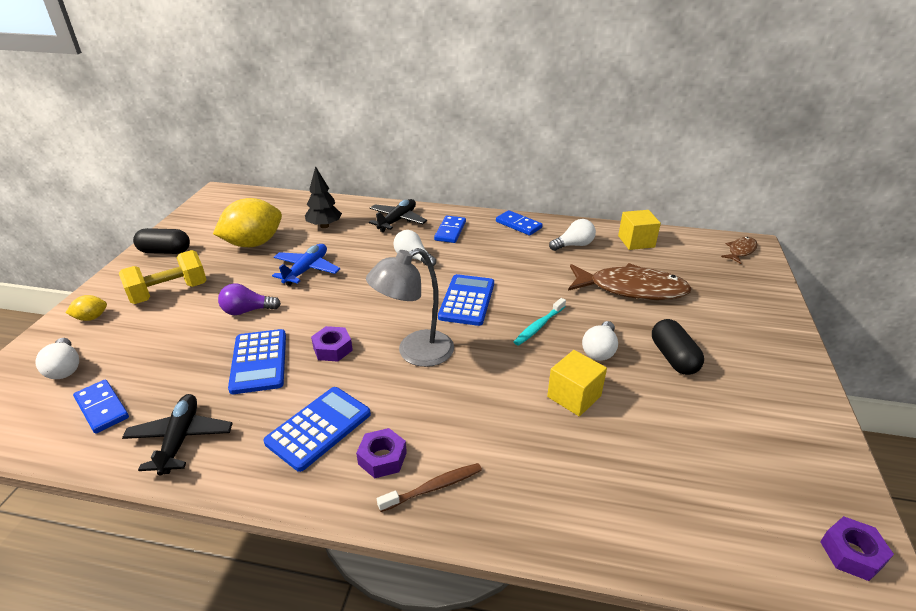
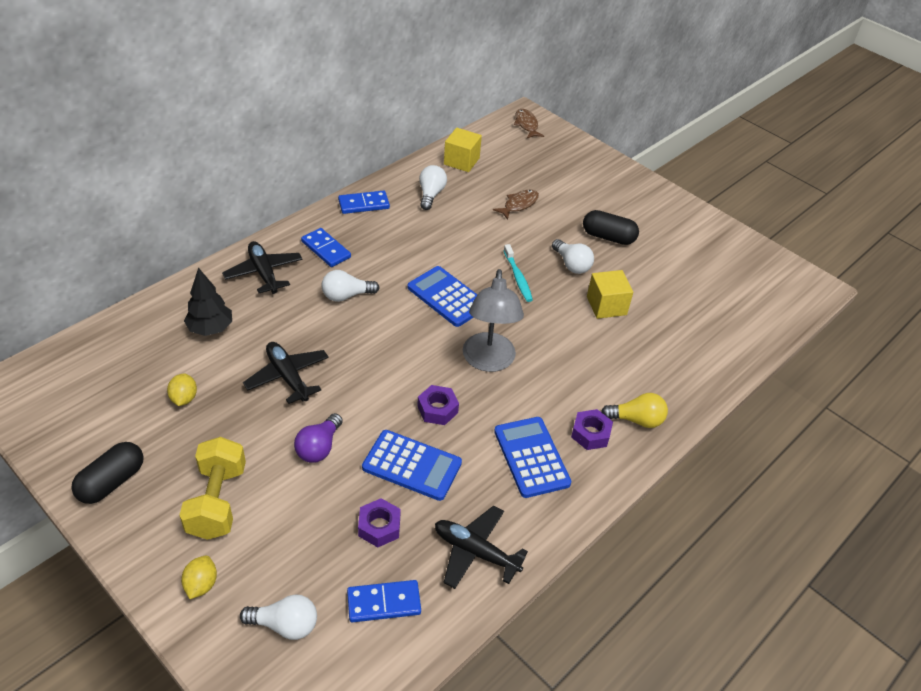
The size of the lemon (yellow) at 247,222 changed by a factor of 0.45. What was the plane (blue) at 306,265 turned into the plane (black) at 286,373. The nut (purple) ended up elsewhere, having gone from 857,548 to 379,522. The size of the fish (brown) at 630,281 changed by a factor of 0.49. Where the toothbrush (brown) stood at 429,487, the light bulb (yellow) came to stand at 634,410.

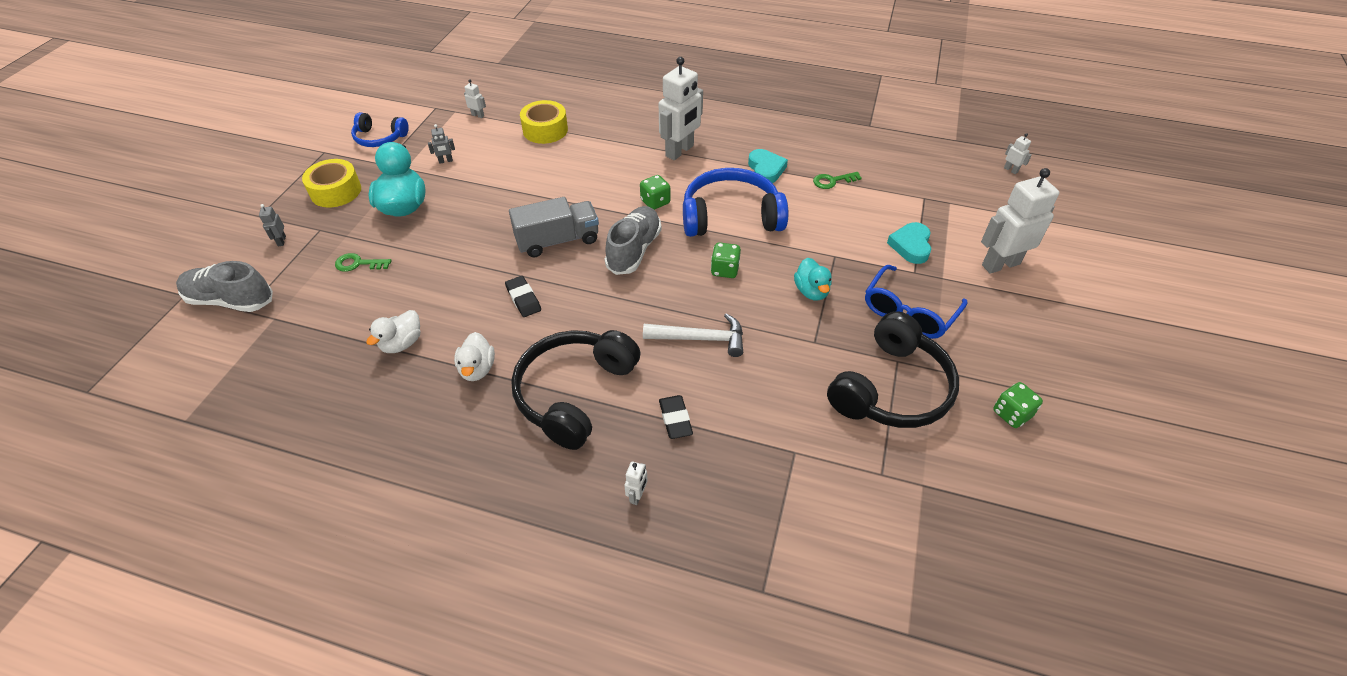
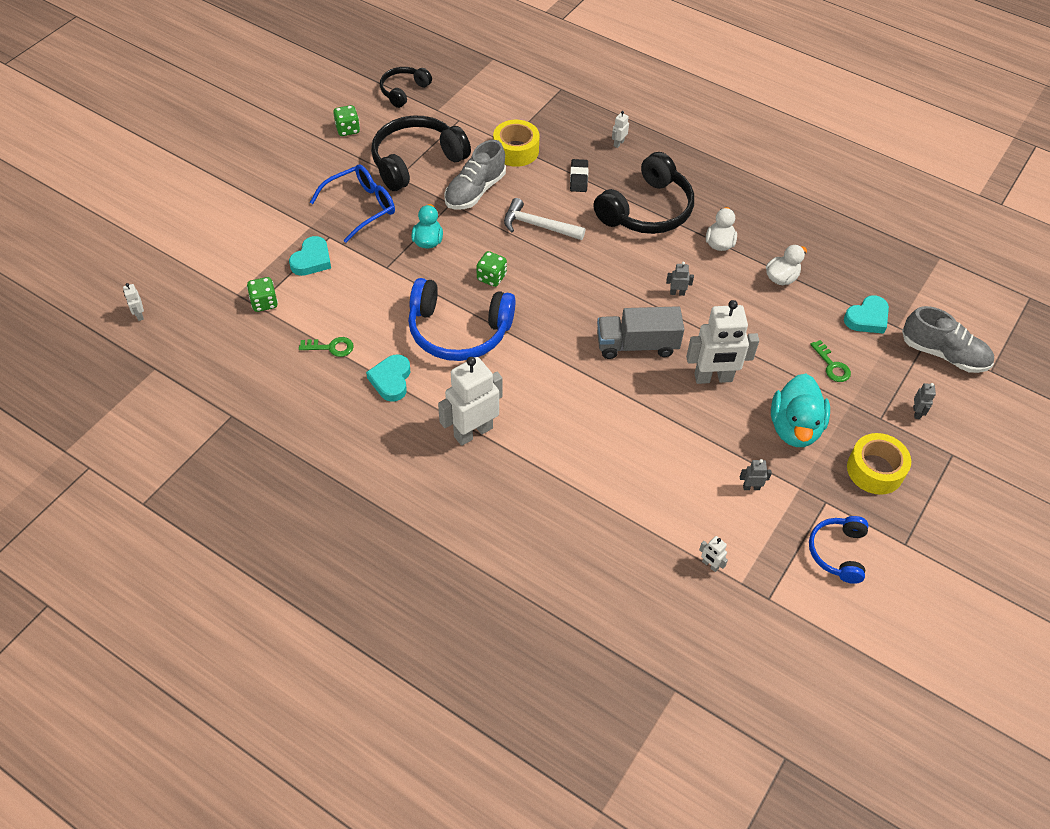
The dice (green) ended up elsewhere, having gone from 655,192 to 262,294. The second view gained the headphones (black) at 406,87. The shoe (grey) ended up elsewhere, having gone from 633,240 to 475,175. The tape (yellow) ended up elsewhere, having gone from 544,122 to 516,143. Where the eraser (black) stood at 523,296, the robot (grey) came to stand at 680,279. The robot (white) ended up elsewhere, having gone from 1020,221 to 722,342. The headphones (blue) at 380,129 ended up facing another way, 105 degrees counterclockwise from before. The key (green) at 363,262 ended up facing another way, 45 degrees clockwise from before. The second view gained the heart (turquoise) at 866,314.

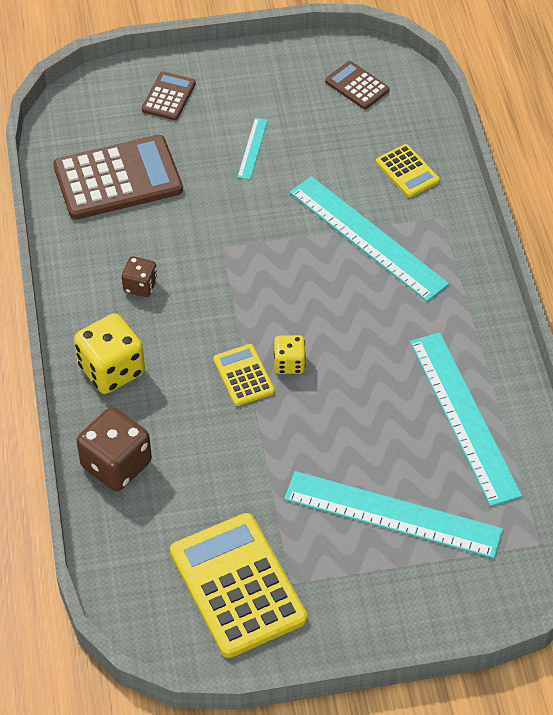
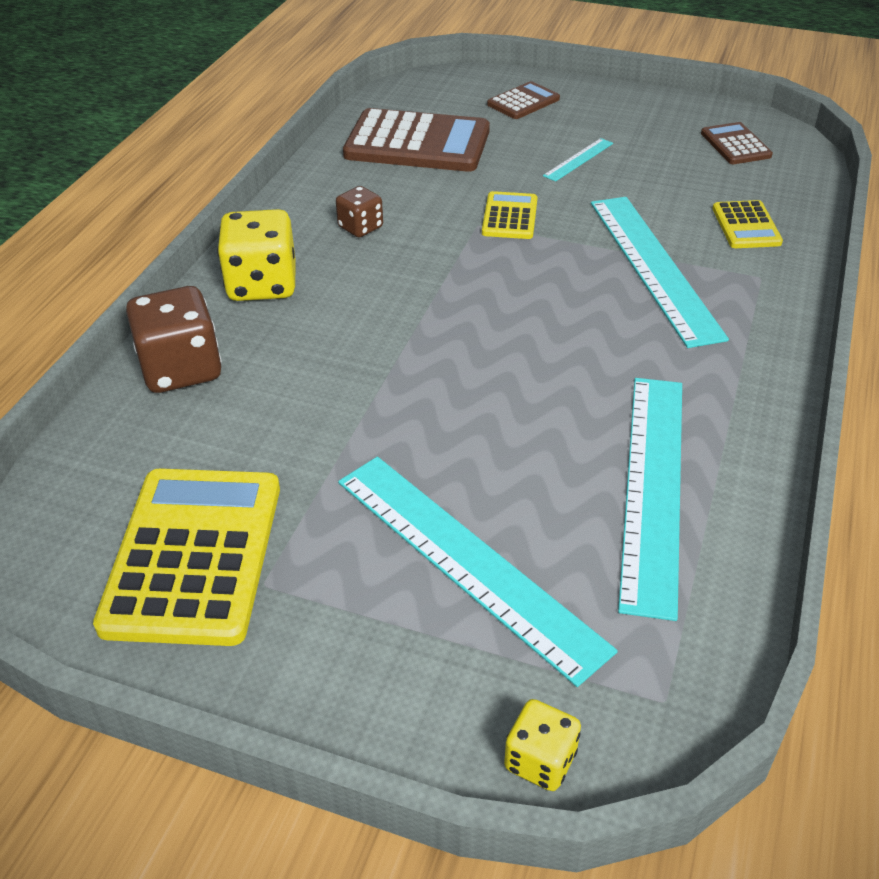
The calculator (yellow) ended up elsewhere, having gone from 244,375 to 510,215. The dice (yellow) ended up elsewhere, having gone from 290,354 to 542,745.

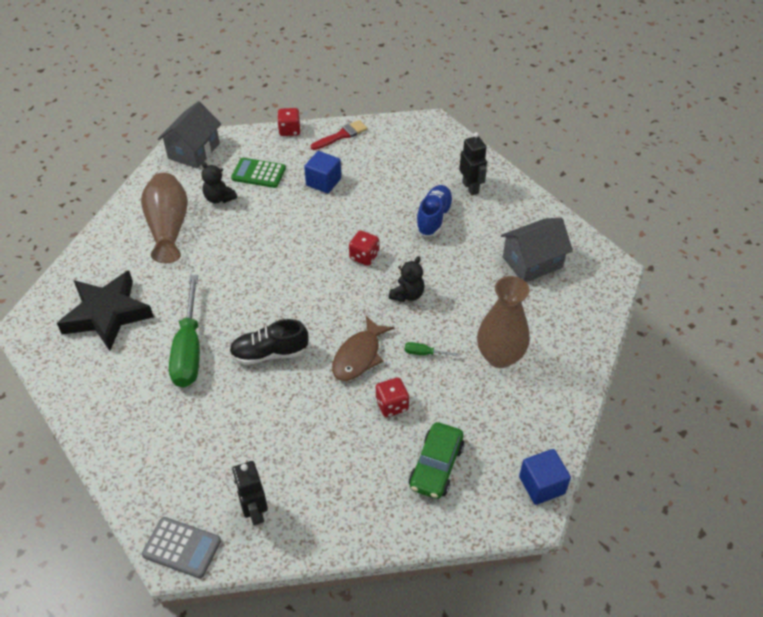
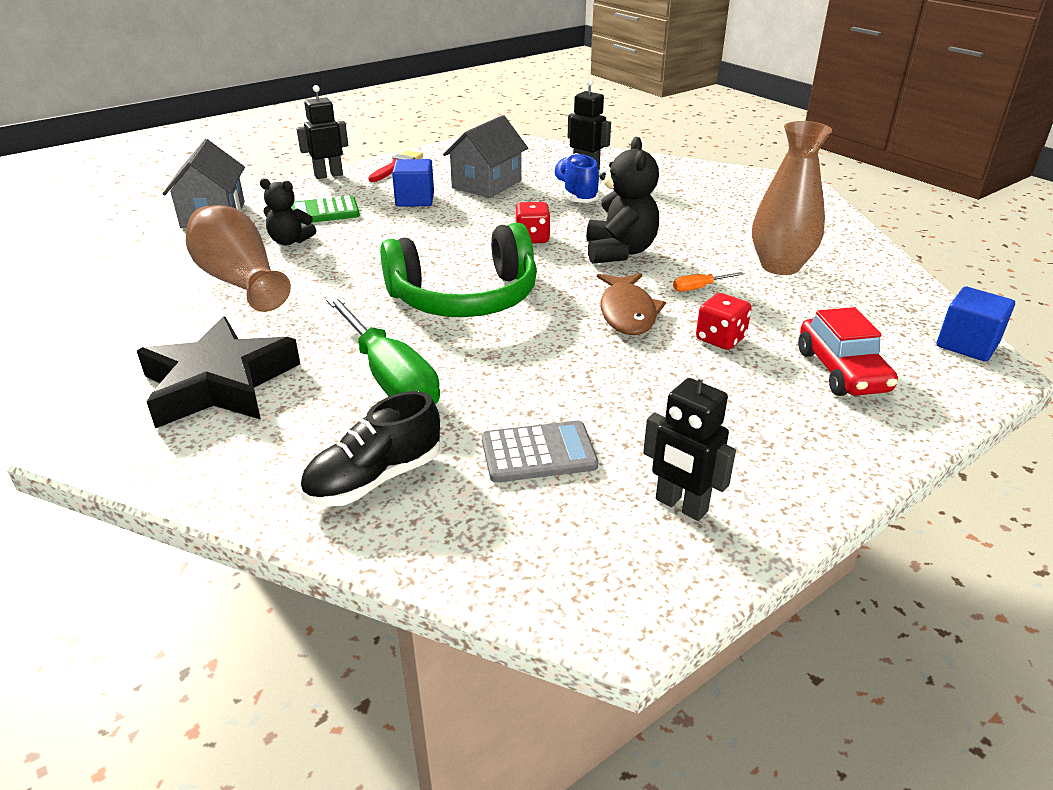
Where the dice (red) stood at 289,122, the robot (black) came to stand at 322,132. The shoe (black) ended up elsewhere, having gone from 269,342 to 370,449. The second view gained the headphones (green) at 458,270. The house (grey) ended up elsewhere, having gone from 537,250 to 485,156. The calculator (grey) ended up elsewhere, having gone from 181,547 to 540,452. The size of the teddy bear (black) at 407,279 changed by a factor of 1.60. What was the screwdriver (green) at 432,349 turned into the screwdriver (orange) at 708,282. What was the car (green) at 436,460 turned into the car (red) at 848,351.

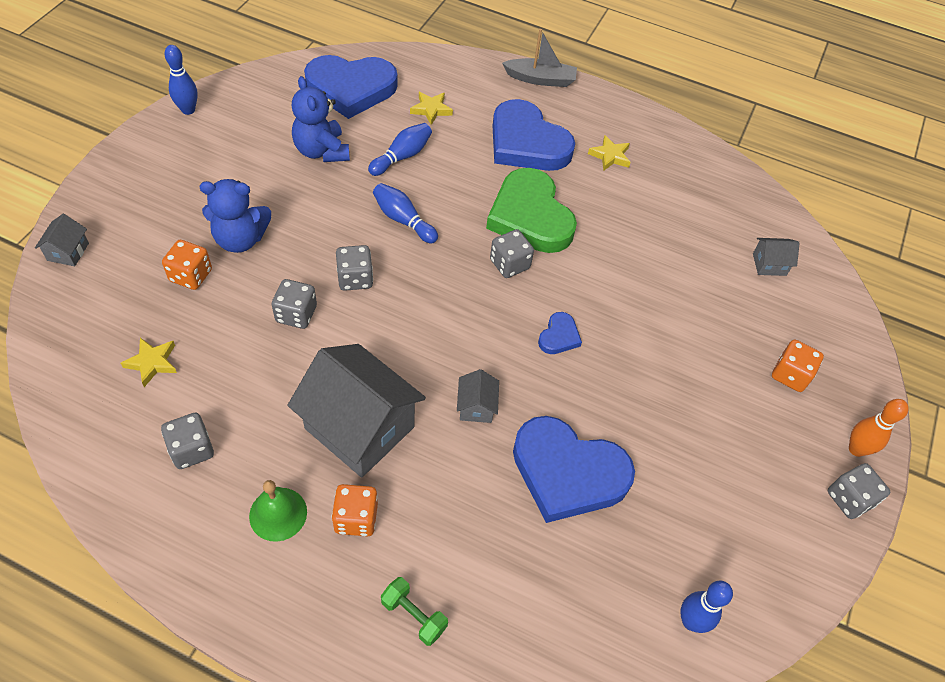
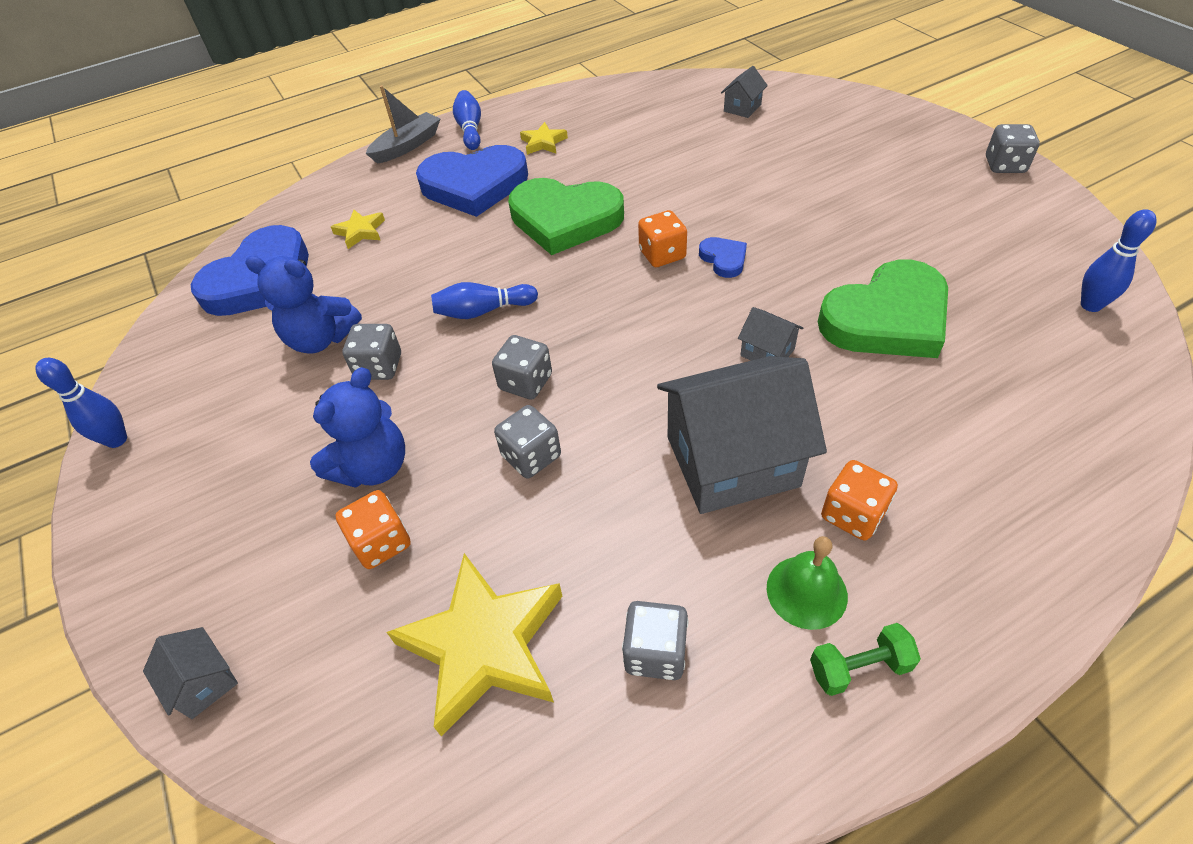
The dice (grey) ended up elsewhere, having gone from 512,253 to 372,352. The size of the star (yellow) at 149,362 changed by a factor of 2.09. The bowling pin (blue) ended up elsewhere, having gone from 400,149 to 467,120. The dice (orange) ended up elsewhere, having gone from 798,366 to 662,238. The dumbbell (green) ended up elsewhere, having gone from 414,611 to 865,659. What was the heart (blue) at 574,469 turned into the heart (green) at 883,308. The second view lost the bowling pin (orange) at 878,428.

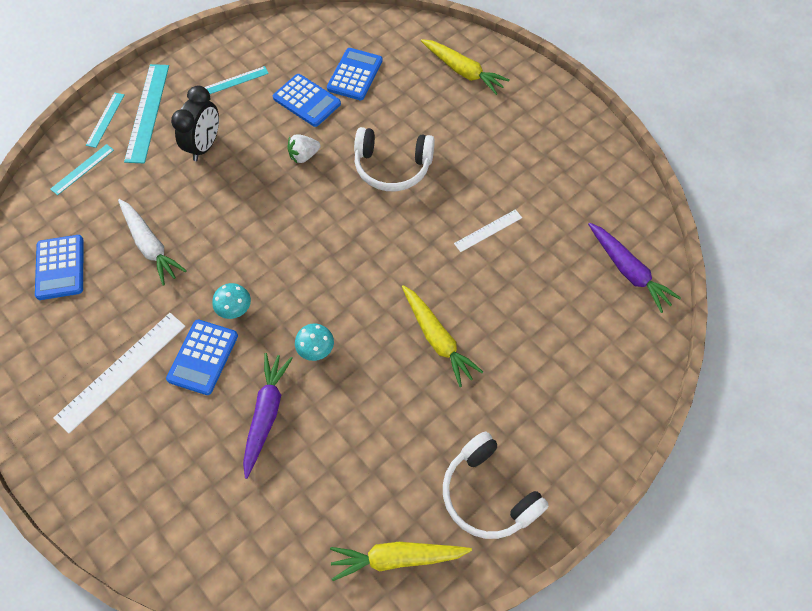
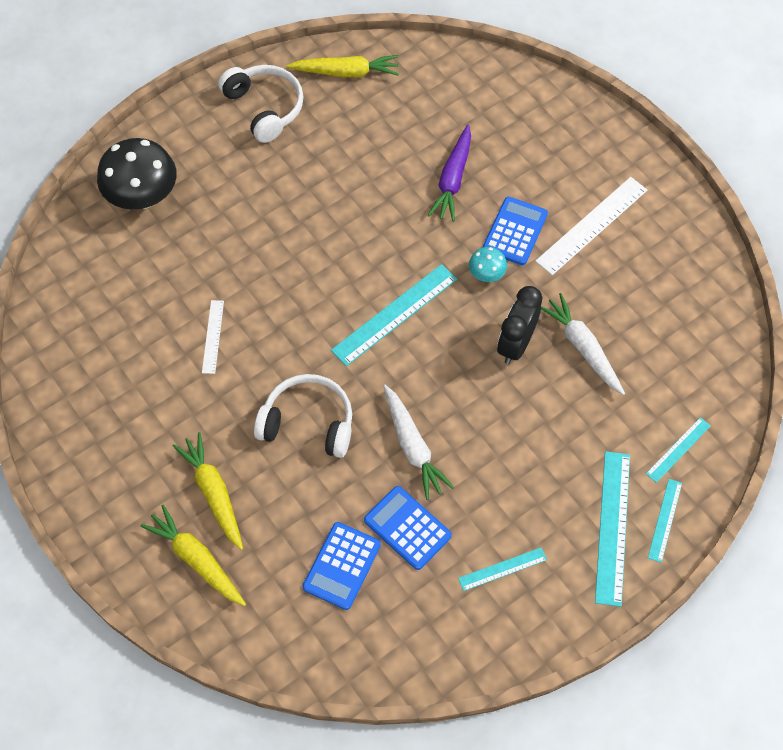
The second view gained the mushroom (black) at 137,174. The carrot (yellow) ended up elsewhere, having gone from 442,336 to 208,491. The ruler (white) at 488,230 ended up facing another way, 60 degrees counterclockwise from before. The second view gained the ruler (turquoise) at 394,315. Where the strawberry (white) stood at 303,148, the carrot (white) came to stand at 419,442. The clock (black) ended up elsewhere, having gone from 195,123 to 519,325. The second view lost the calculator (blue) at 59,267. The second view lost the mushroom (turquoise) at 314,342. The second view lost the carrot (purple) at 634,268.

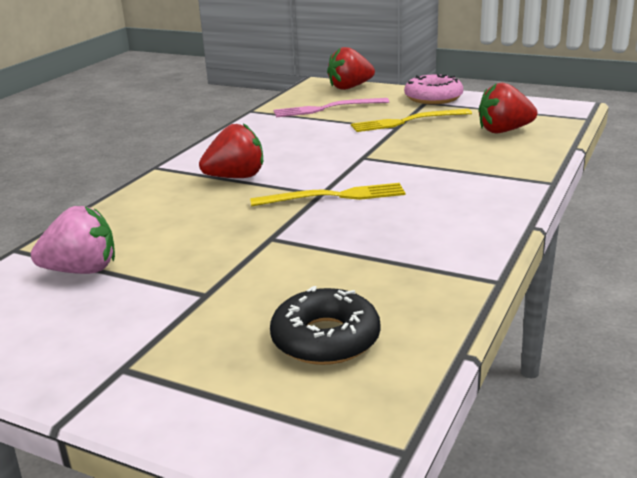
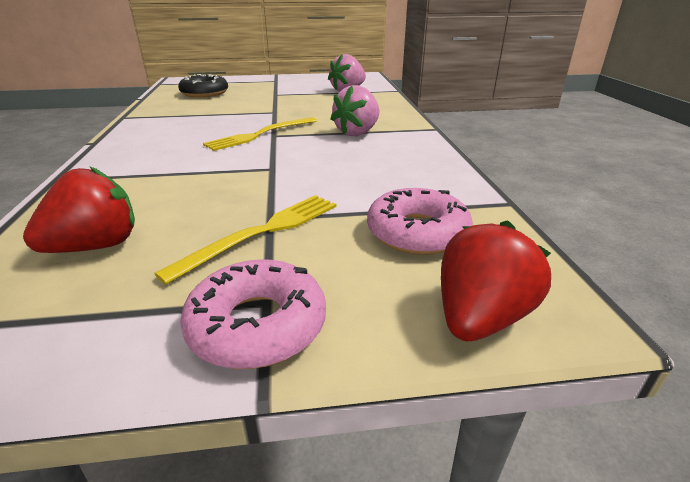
What was the strawberry (red) at 231,150 turned into the strawberry (pink) at 355,110. Where the fork (pink) stood at 331,107, the donut (pink) came to stand at 420,221.

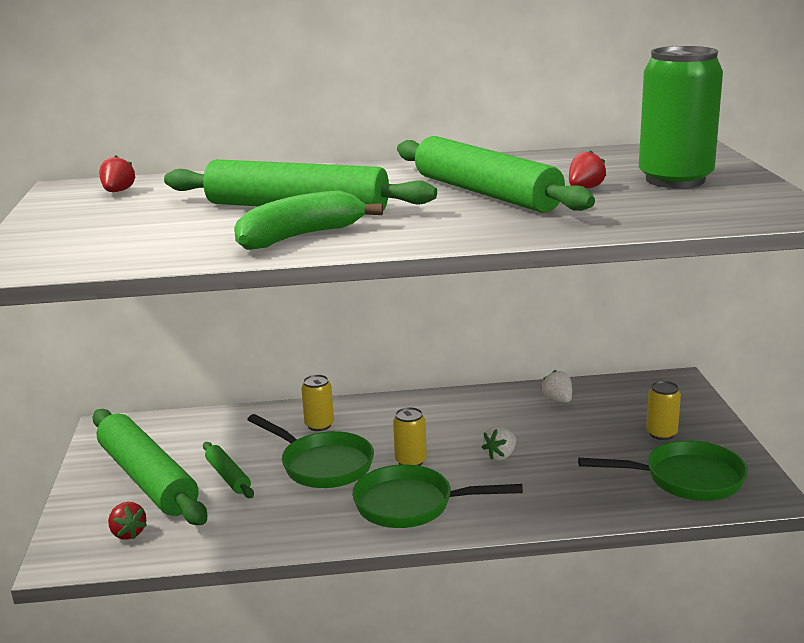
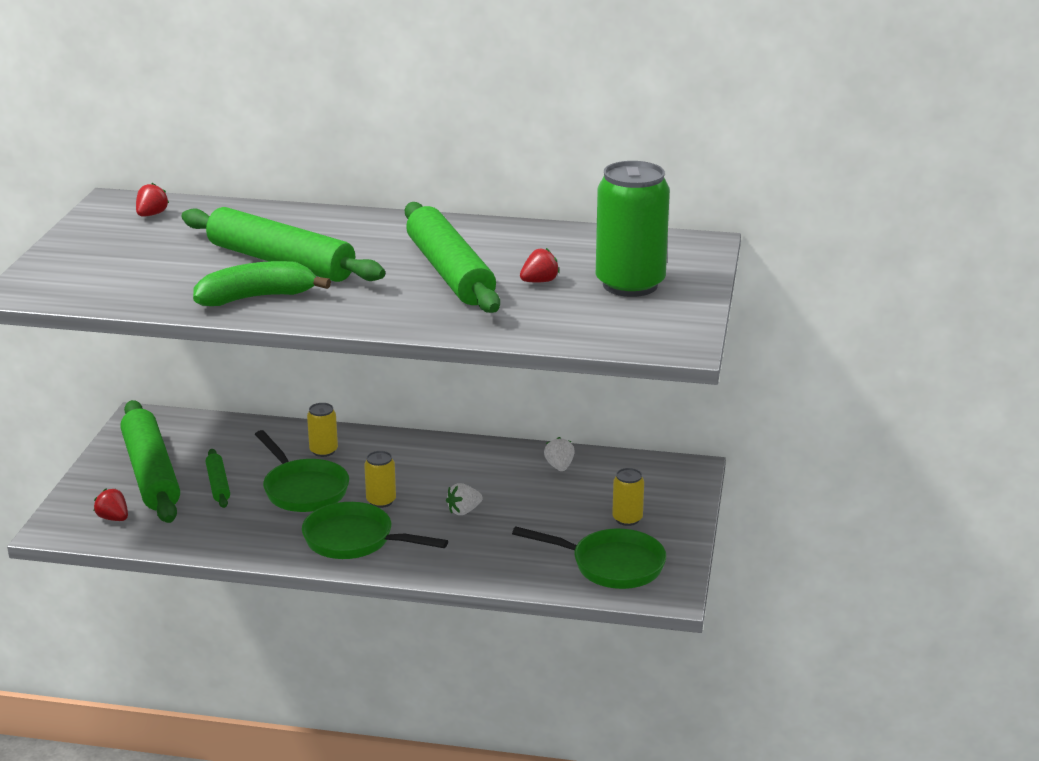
The strawberry (red) at 127,521 ended up facing another way, 150 degrees clockwise from before.

